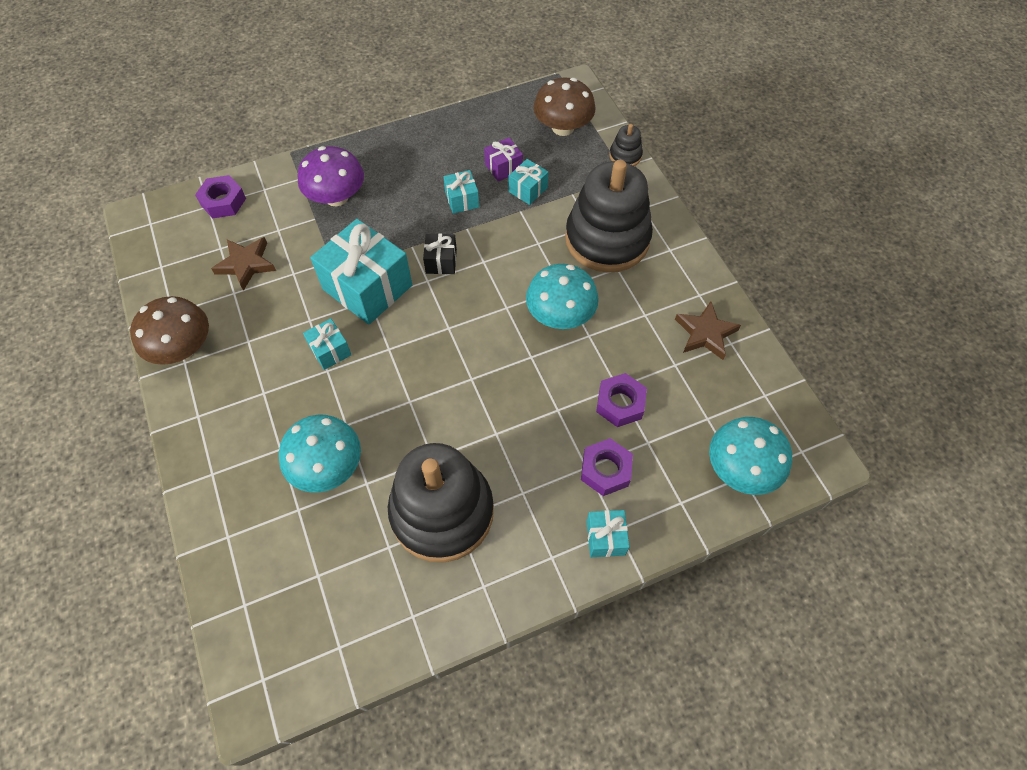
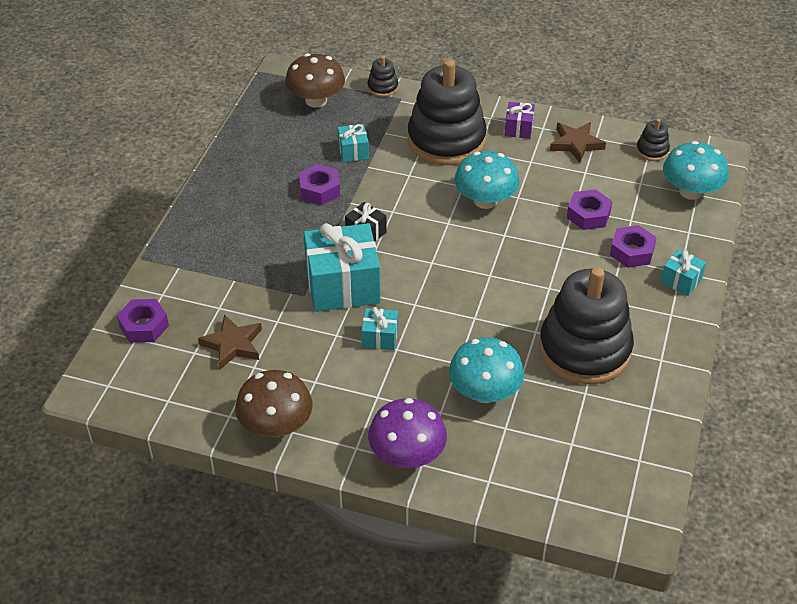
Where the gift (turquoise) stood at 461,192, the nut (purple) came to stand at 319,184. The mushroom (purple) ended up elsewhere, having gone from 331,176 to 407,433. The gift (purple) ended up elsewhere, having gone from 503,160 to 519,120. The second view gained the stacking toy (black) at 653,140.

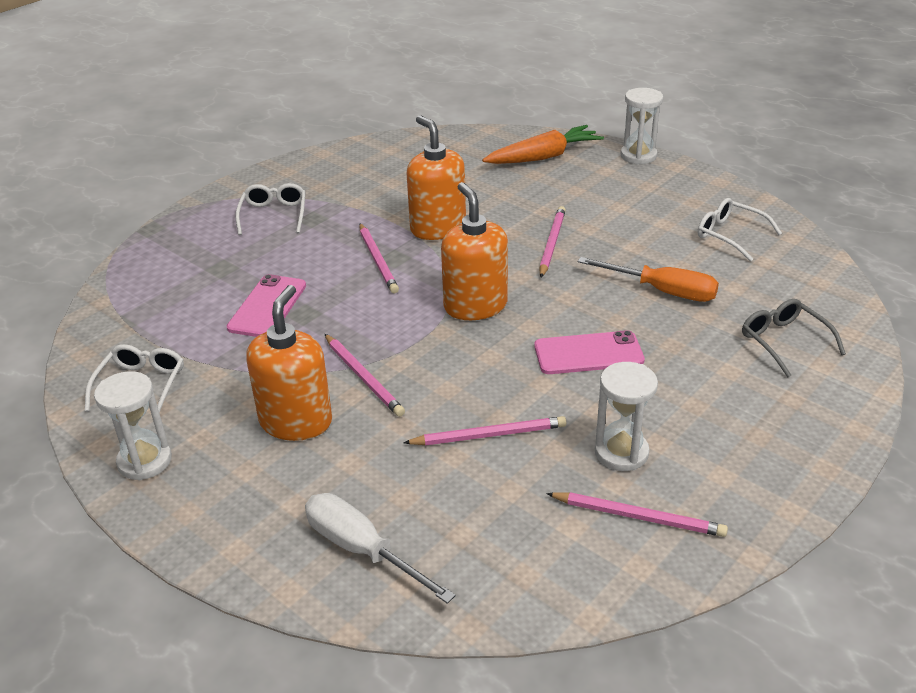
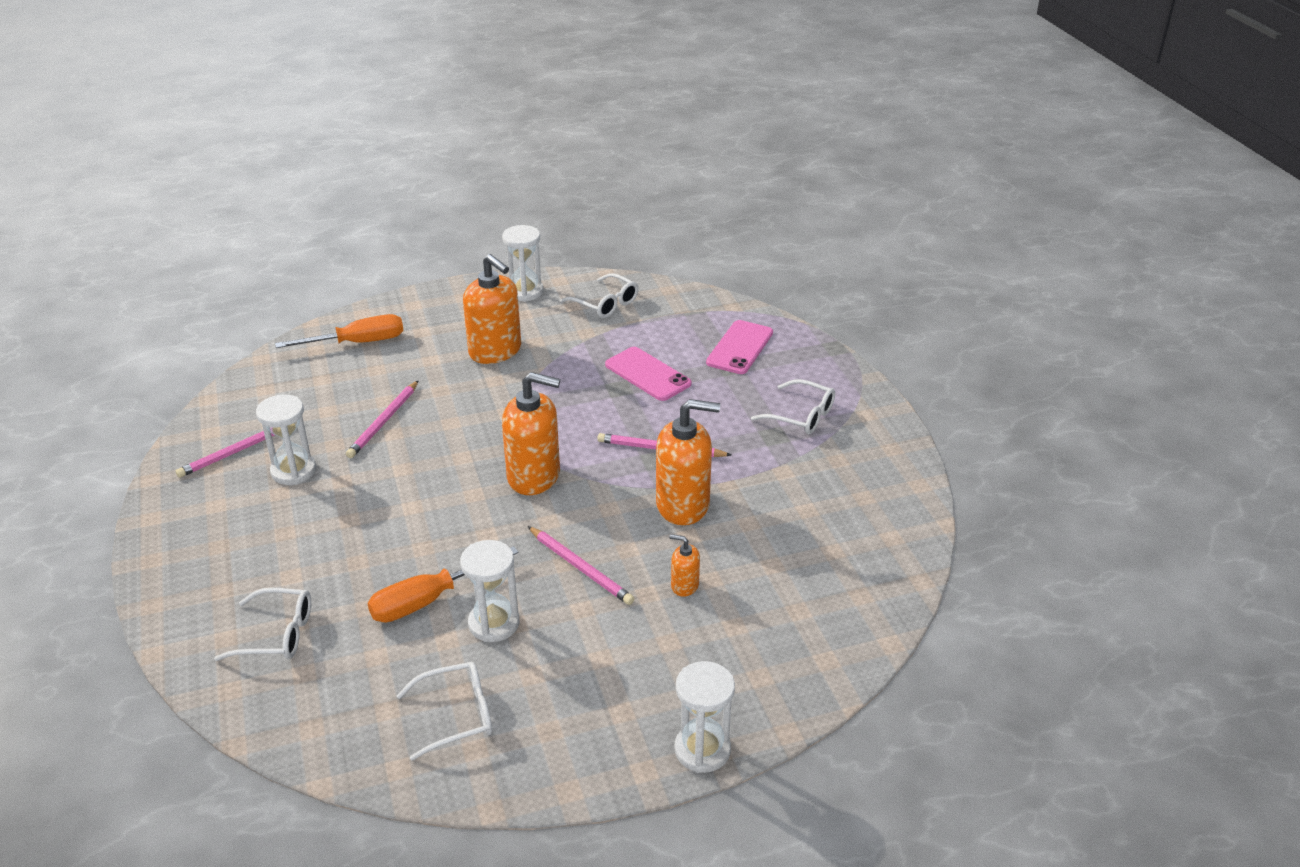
What was the glasses (grey) at 794,338 turned into the glasses (white) at 262,624. What was the screwdriver (white) at 380,548 turned into the screwdriver (orange) at 339,331. The second view gained the hourglass (white) at 490,591. The second view gained the soap dispenser (orange) at 684,565. The phone (pink) ended up elsewhere, having gone from 589,352 to 739,347. The second view lost the pencil (pink) at 365,375. The second view lost the carrot (orange) at 543,144.

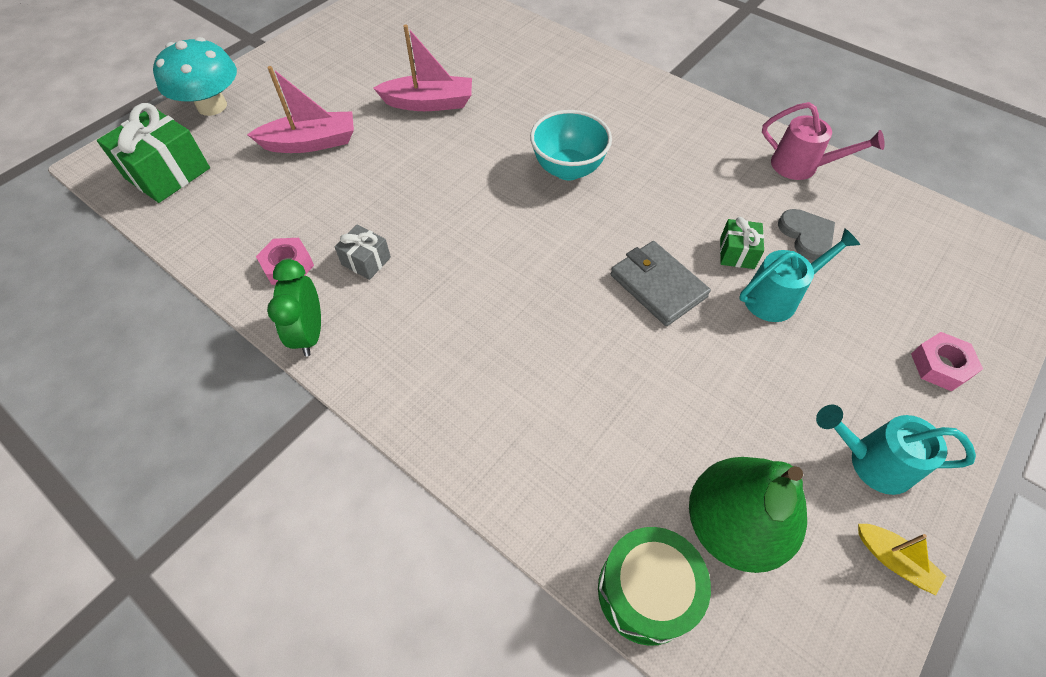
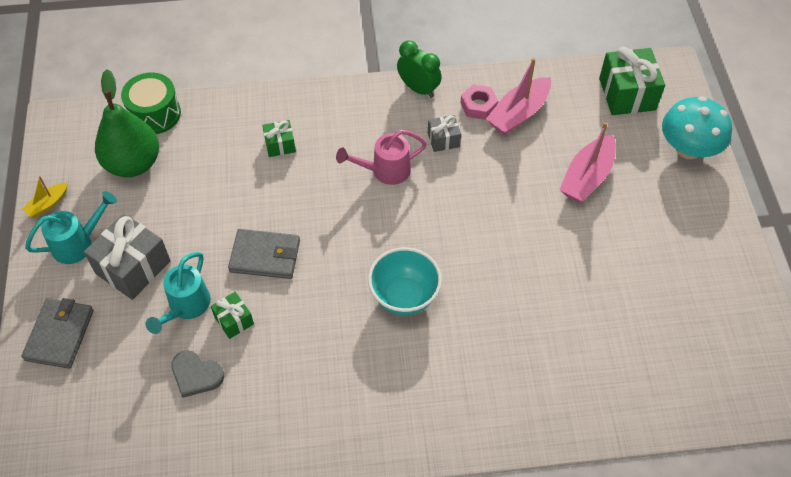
The boat (yellow) at 902,559 ended up facing another way, 45 degrees counterclockwise from before. Where the nut (pink) stood at 947,361, the wallet (grey) came to stand at 58,333. The second view gained the gift (grey) at 127,257. The second view gained the gift (green) at 279,138. The watering can (pink) ended up elsewhere, having gone from 823,141 to 381,157. The boat (pink) ended up elsewhere, having gone from 422,68 to 518,96.

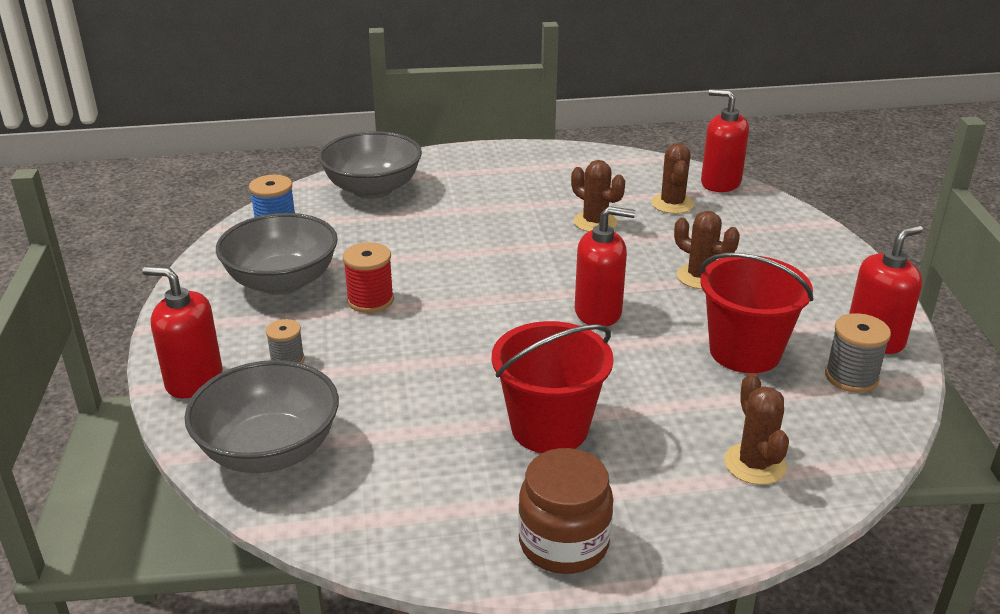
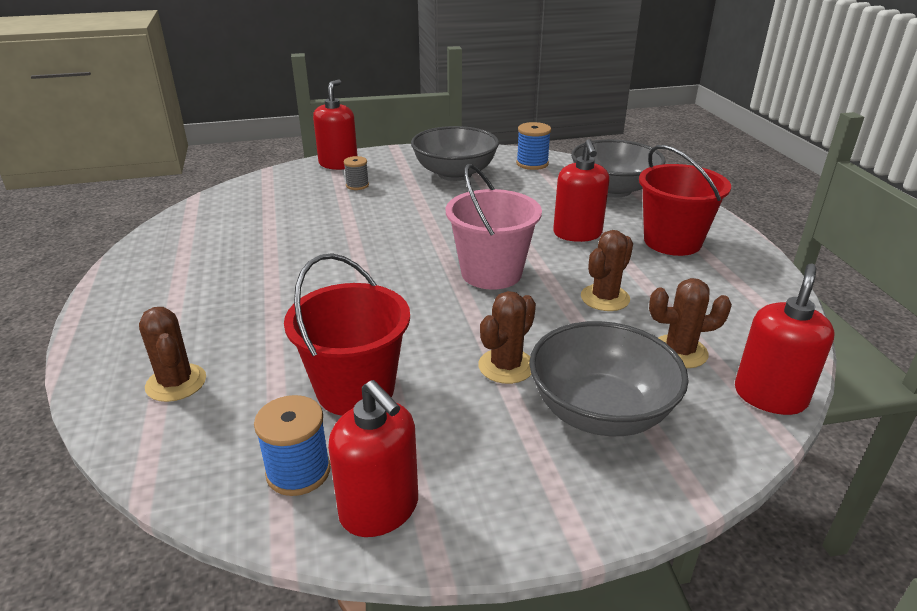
The cactus (brown) at 756,429 ended up facing another way, 75 degrees clockwise from before. What was the spool (grey) at 858,353 turned into the spool (blue) at 292,445. The second view gained the bucket (pink) at 494,227. The bowl (grey) ended up elsewhere, having gone from 261,416 to 609,378. The soap dispenser (red) ended up elsewhere, having gone from 605,266 to 581,190. The bucket (red) ended up elsewhere, having gone from 552,387 to 685,200. The second view lost the spool (red) at 368,277. The second view lost the jar (brown) at 565,511.

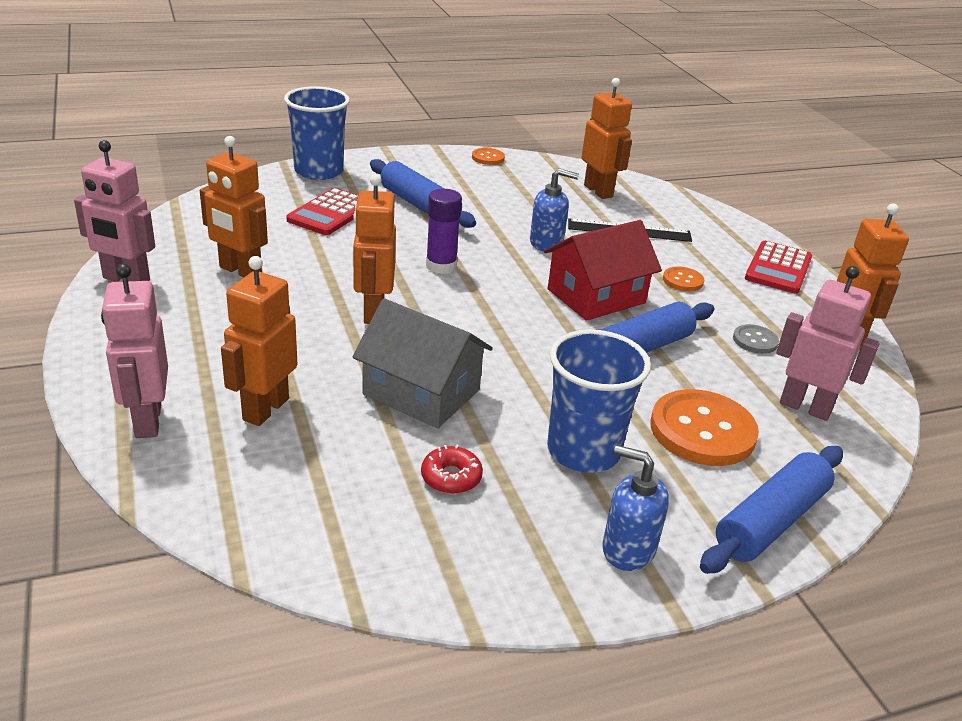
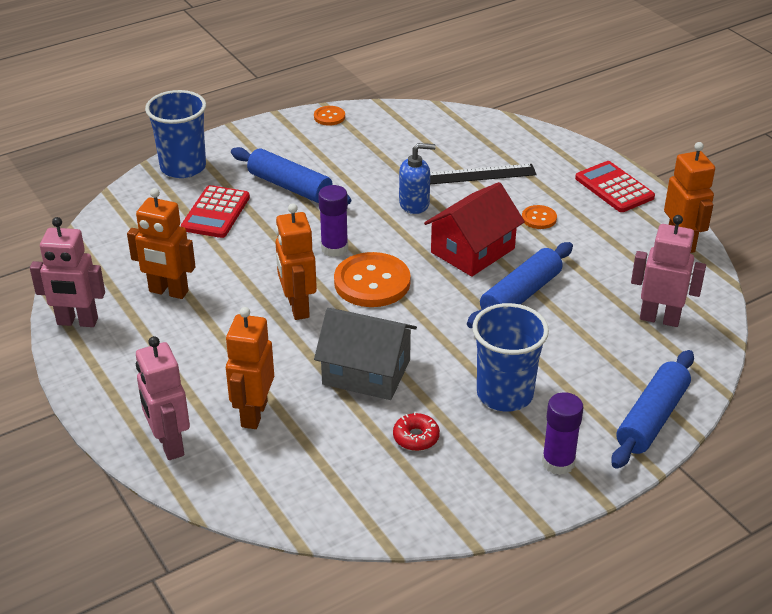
The button (orange) ended up elsewhere, having gone from 705,427 to 372,279. Where the soap dispenser (blue) stood at 635,508, the glue stick (purple) came to stand at 563,433. The calculator (red) at 778,267 ended up facing another way, 135 degrees clockwise from before. The second view lost the robot (orange) at 607,138. The second view lost the button (grey) at 756,339.

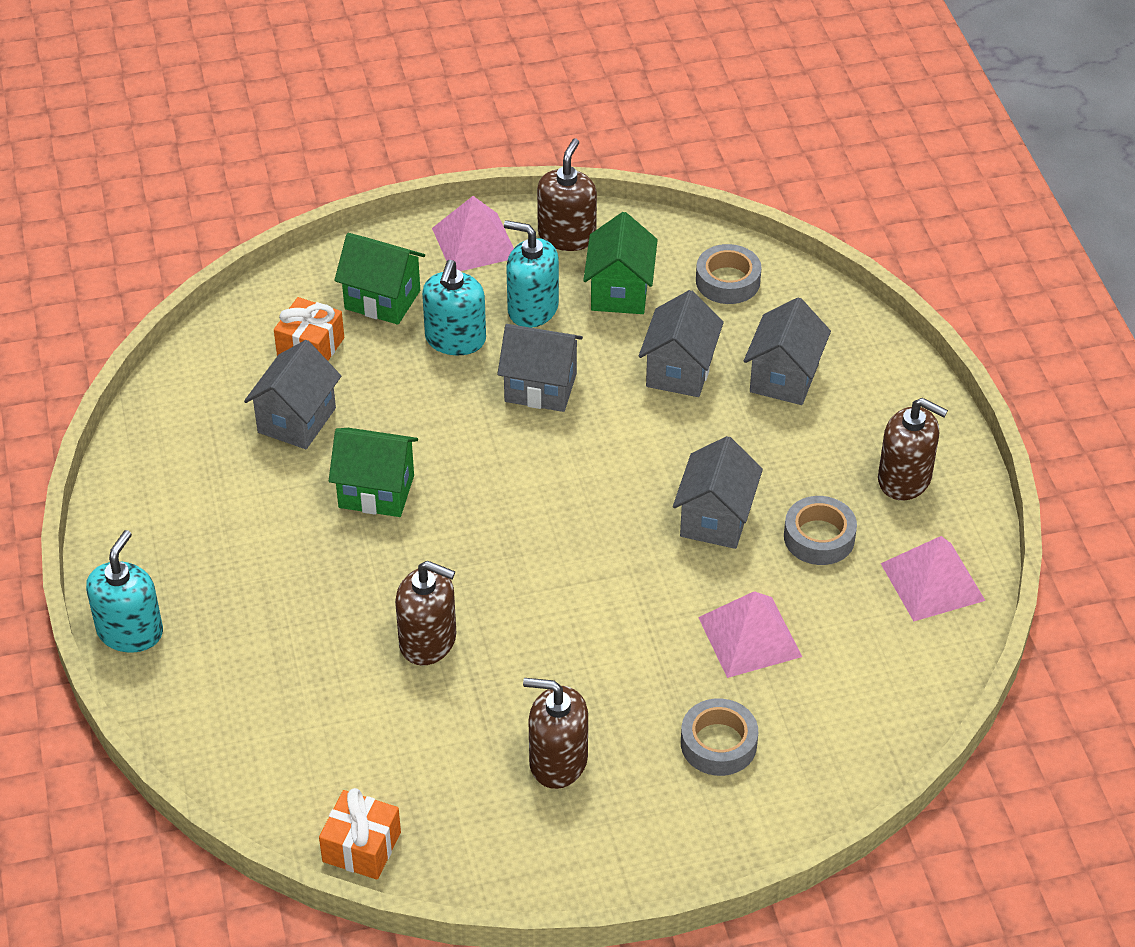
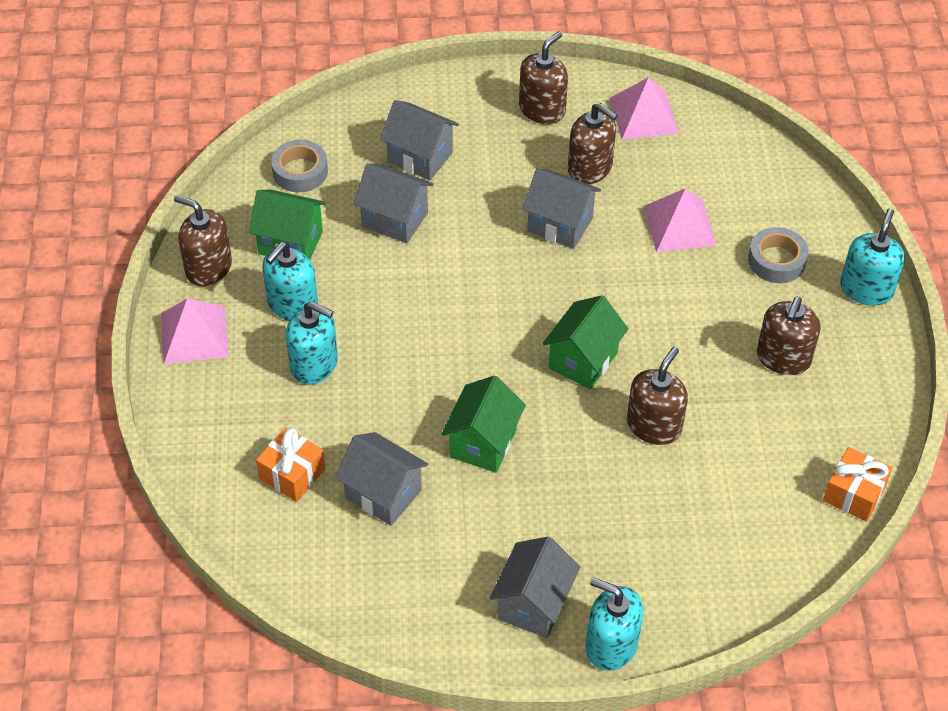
The house (grey) ended up elsewhere, having gone from 540,368 to 535,587. The house (green) ended up elsewhere, having gone from 379,279 to 585,342. Where the tape (grey) stood at 820,530, the soap dispenser (brown) came to stand at 593,143. The second view gained the soap dispenser (turquoise) at 872,257.

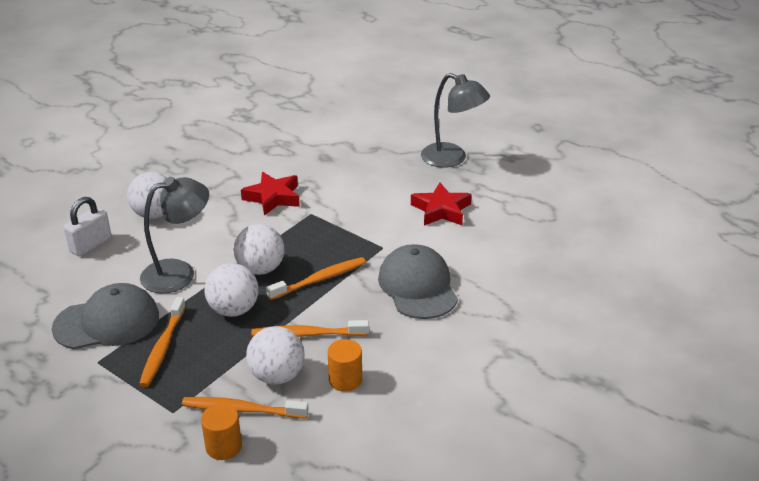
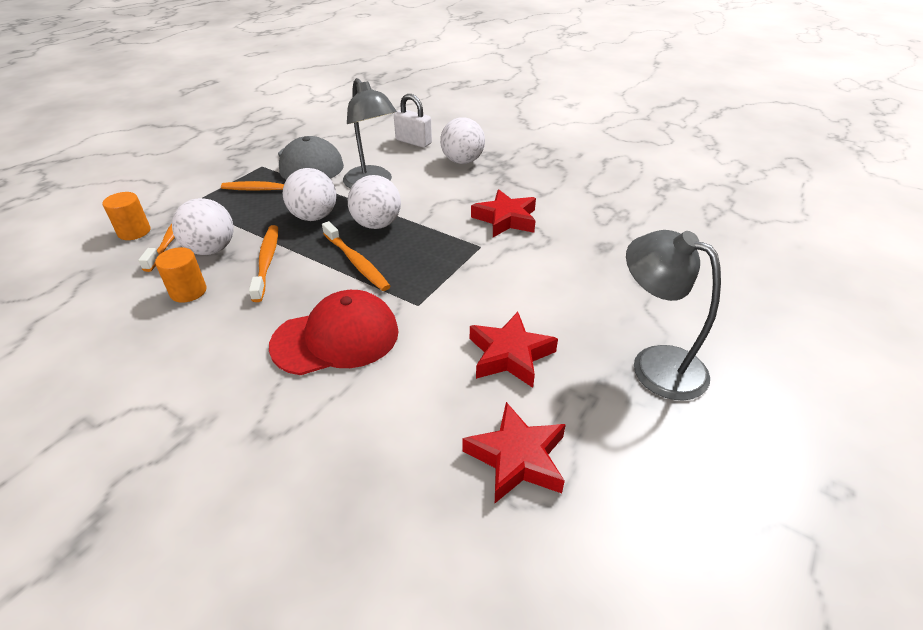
What was the cap (grey) at 418,281 turned into the cap (red) at 334,332. The second view gained the star (red) at 514,452. The lamp (grey) at 455,120 ended up facing another way, 105 degrees clockwise from before.

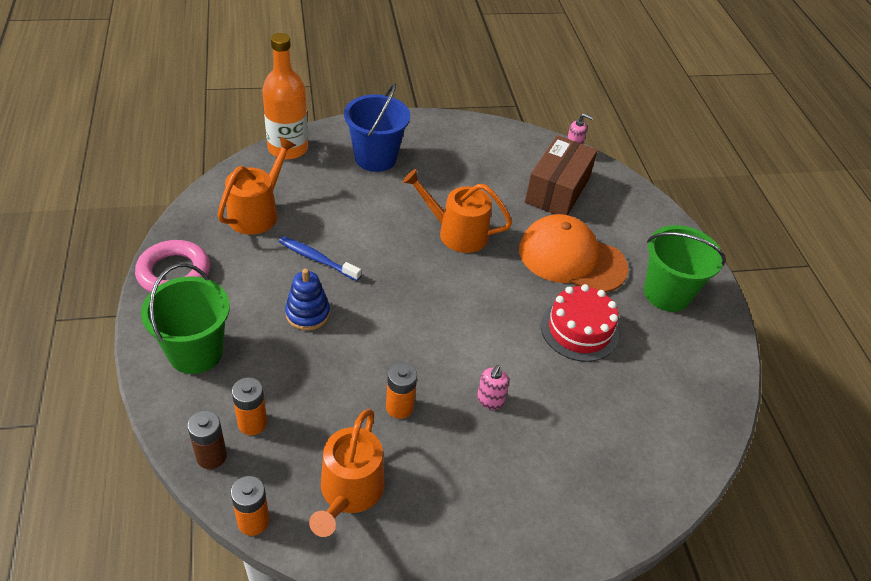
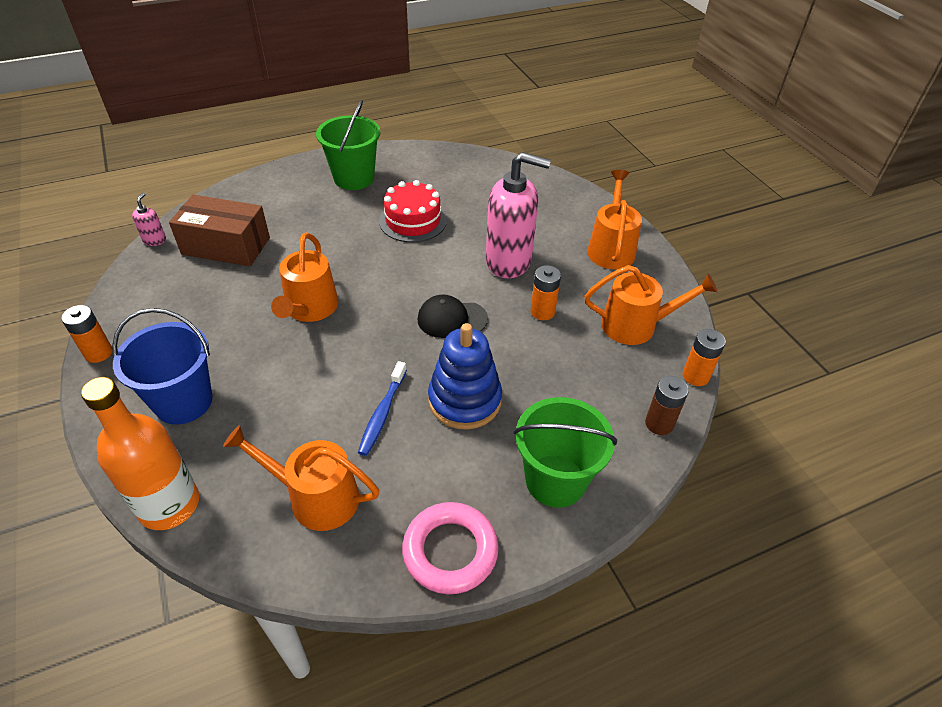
The battery (orange) ended up elsewhere, having gone from 249,406 to 87,334. The second view gained the cap (black) at 452,316. The size of the stacking toy (blue) at 307,300 changed by a factor of 1.53. The size of the soap dispenser (pink) at 493,387 changed by a factor of 2.40. The second view gained the watering can (orange) at 614,219. The second view lost the cap (orange) at 573,253.

